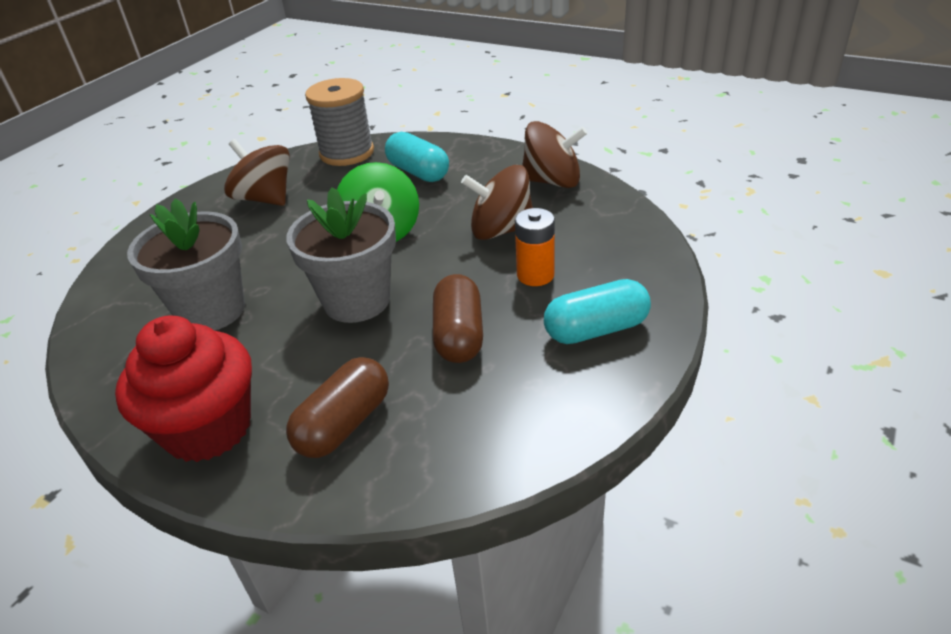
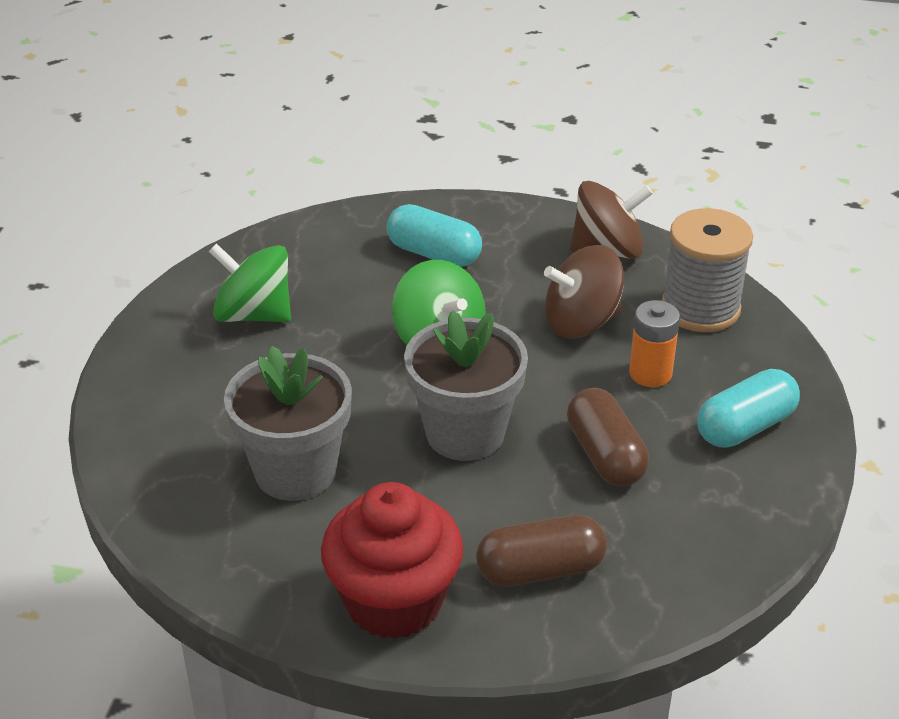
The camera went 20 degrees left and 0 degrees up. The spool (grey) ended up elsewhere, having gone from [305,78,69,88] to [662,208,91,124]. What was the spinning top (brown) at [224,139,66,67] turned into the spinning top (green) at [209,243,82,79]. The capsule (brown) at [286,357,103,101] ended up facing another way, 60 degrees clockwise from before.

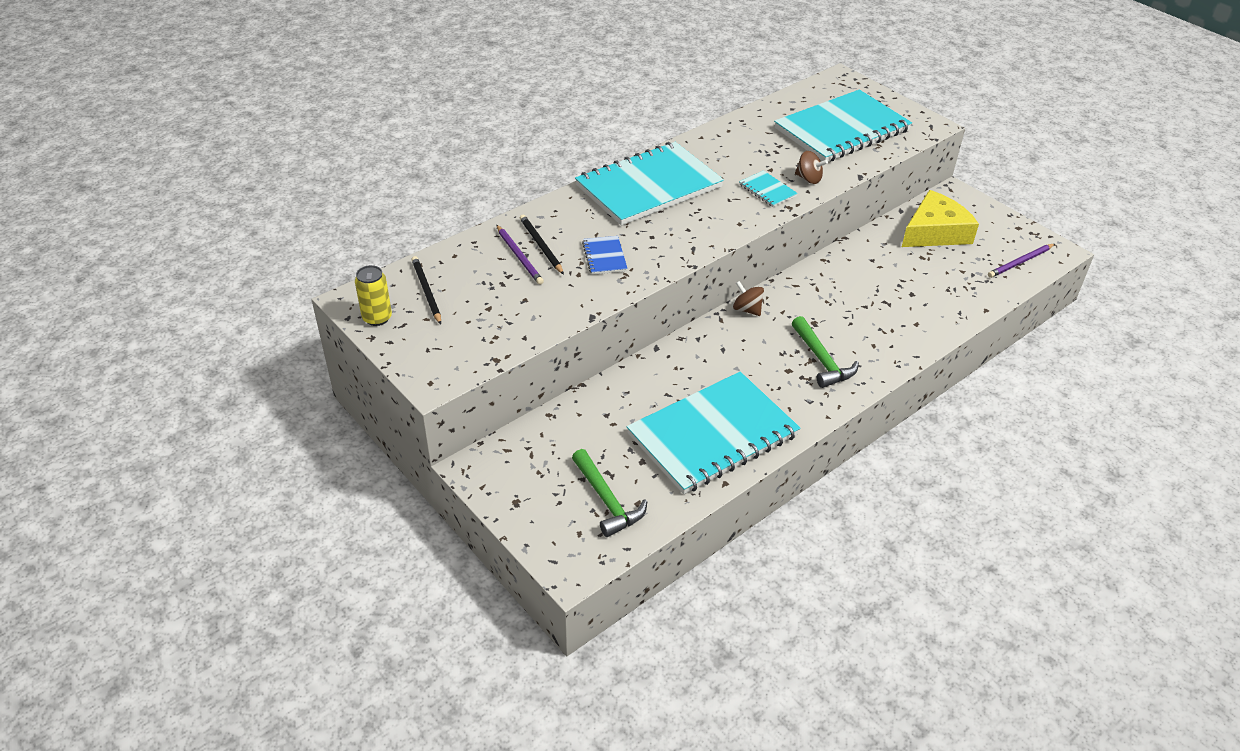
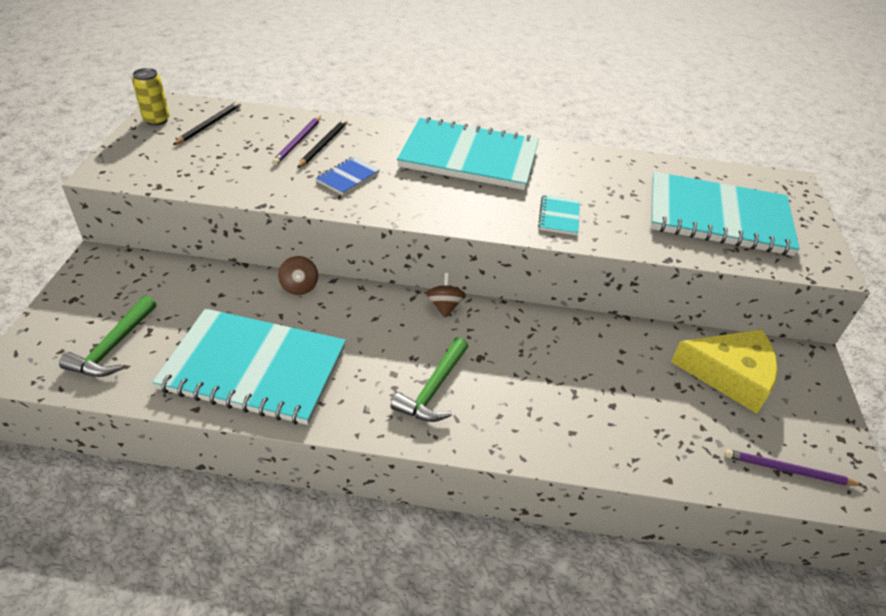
The camera went 45 degrees right and 0 degrees up. The spinning top (brown) ended up elsewhere, having gone from [795,151,33,33] to [278,256,40,39].

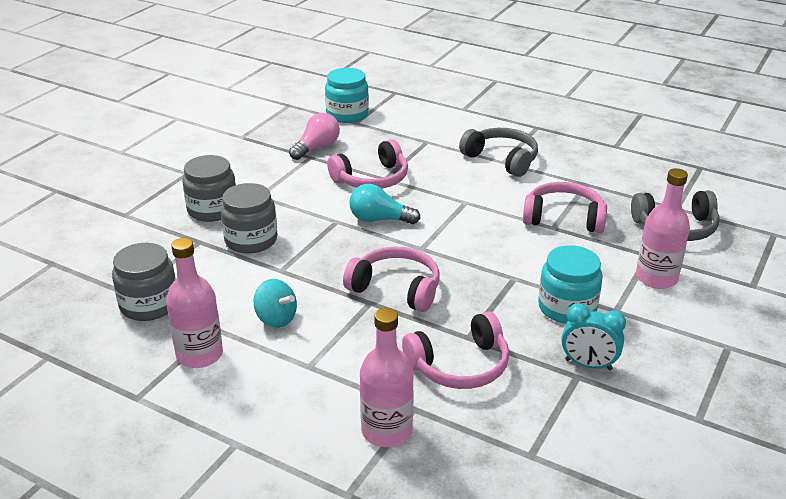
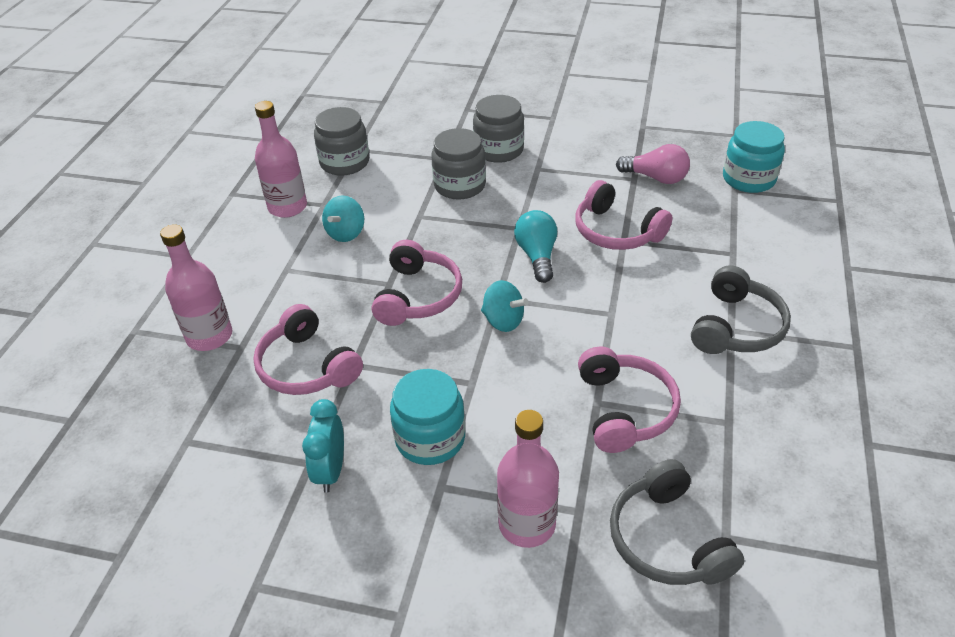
The camera went 75 degrees right and 10 degrees up. The second view gained the spinning top (turquoise) at [481,280,47,52].

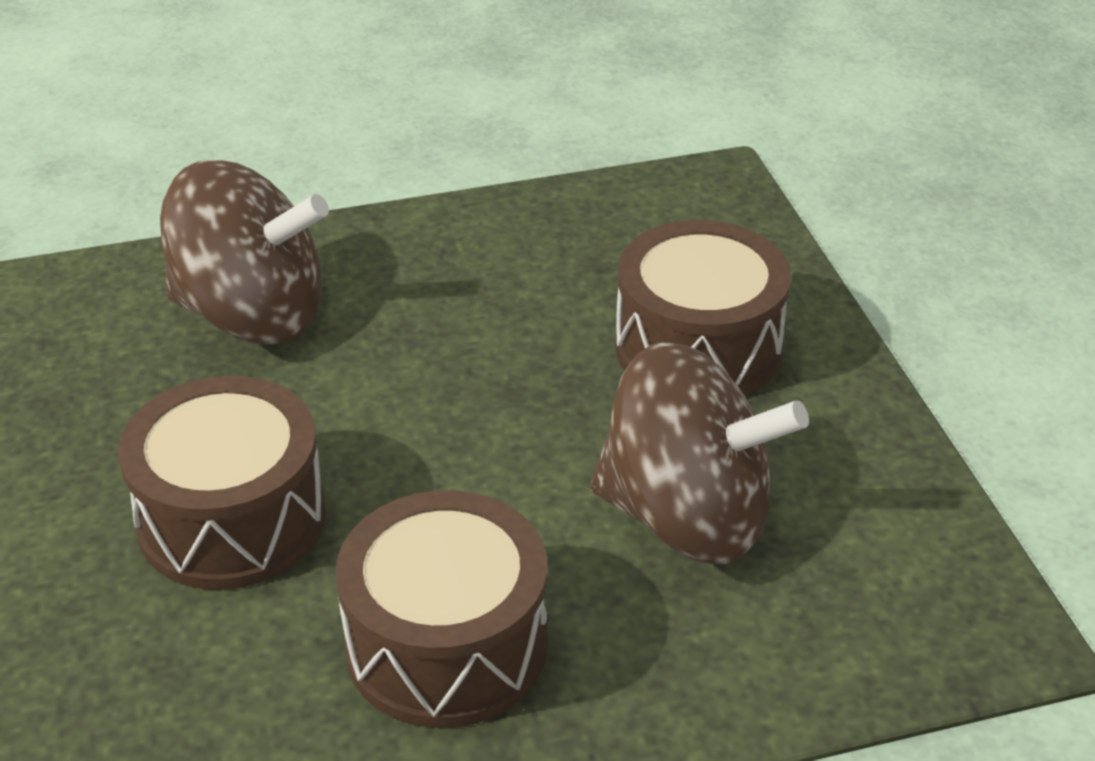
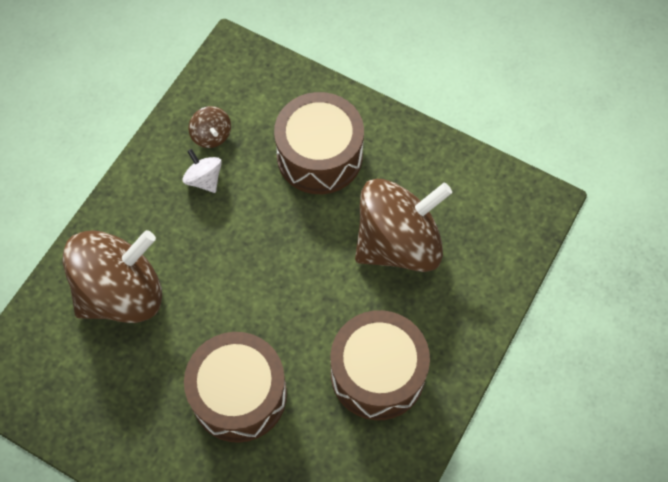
The camera went 45 degrees left and 25 degrees up. The second view gained the spinning top (white) at [183,149,39,44]. The second view gained the spinning top (brown) at [189,106,42,42].

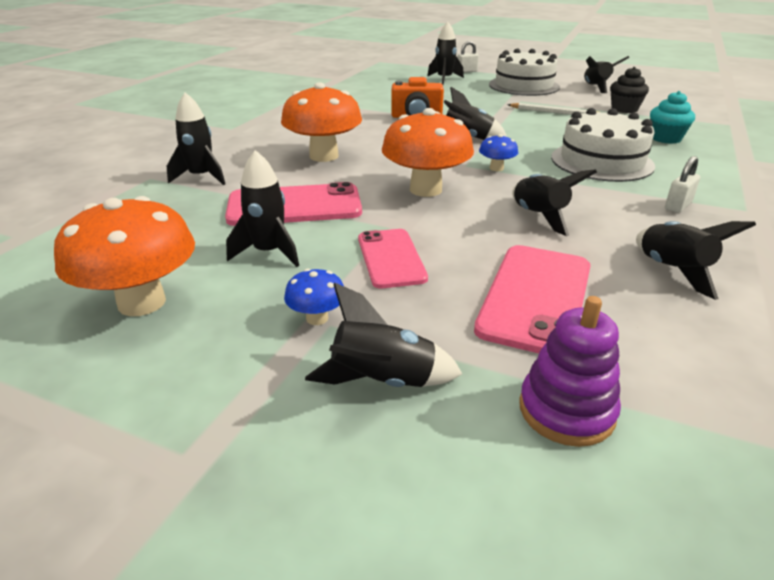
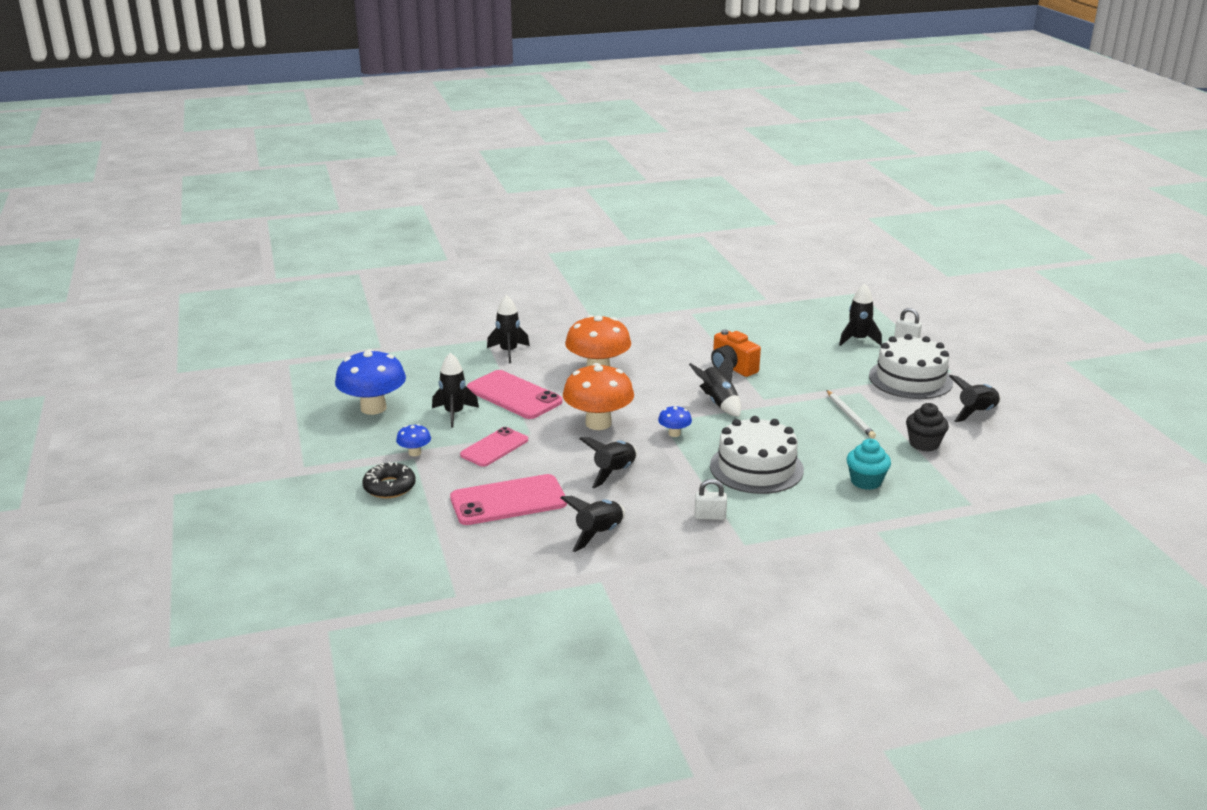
The camera went 50 degrees right and 5 degrees down. The second view lost the stacking toy (purple) at [519,296,102,151]. Where the rocket (black) stood at [305,283,157,104], the donut (black) came to stand at [362,462,54,36]. What was the mushroom (orange) at [54,196,141,120] turned into the mushroom (blue) at [335,349,71,66].

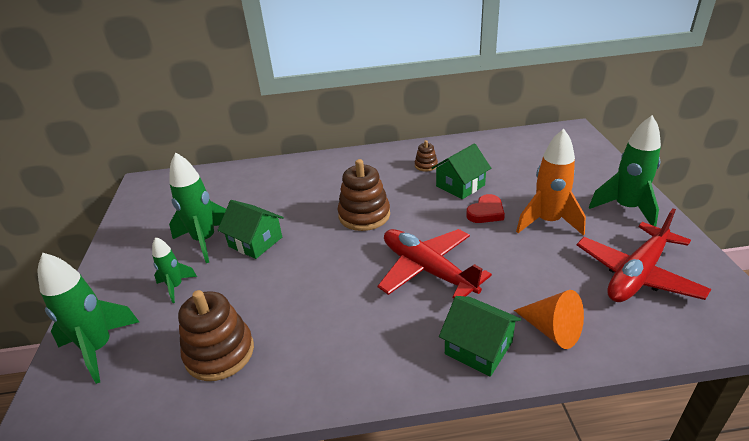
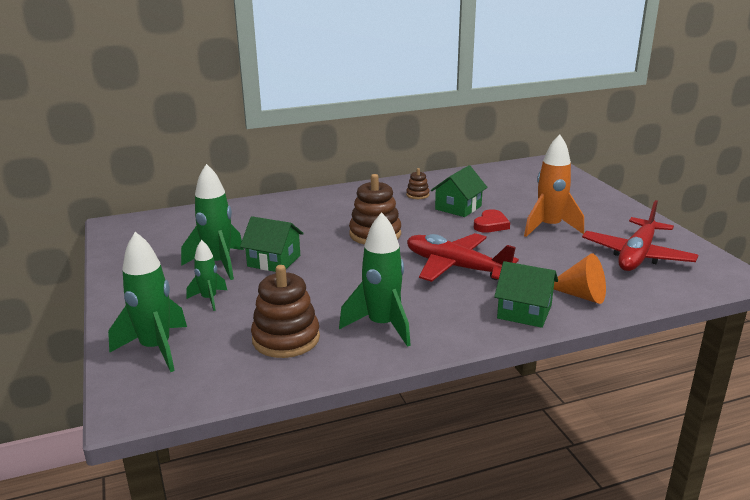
The camera went 15 degrees left and 10 degrees down. The rocket (green) ended up elsewhere, having gone from [589,115,72,112] to [339,212,72,135].

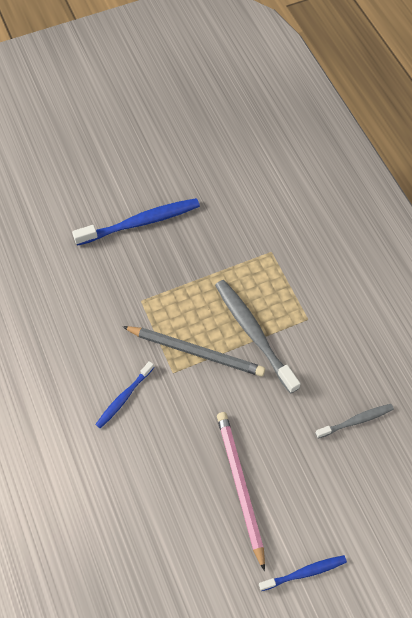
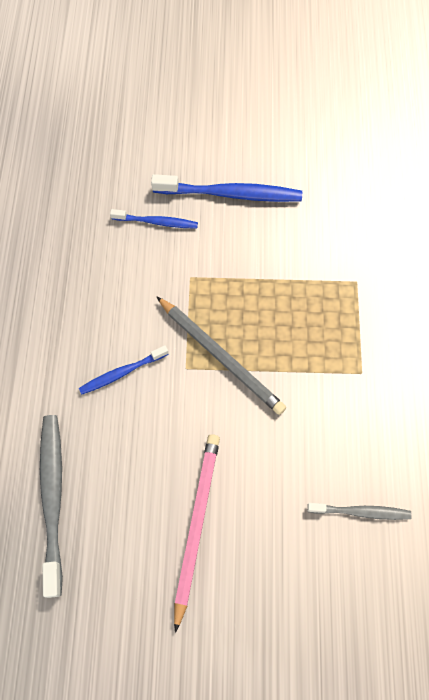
The camera went 25 degrees right and 5 degrees up. The toothbrush (grey) ended up elsewhere, having gone from [215,280,86,114] to [40,415,23,183]. The toothbrush (blue) ended up elsewhere, having gone from [259,555,88,36] to [110,209,88,20].

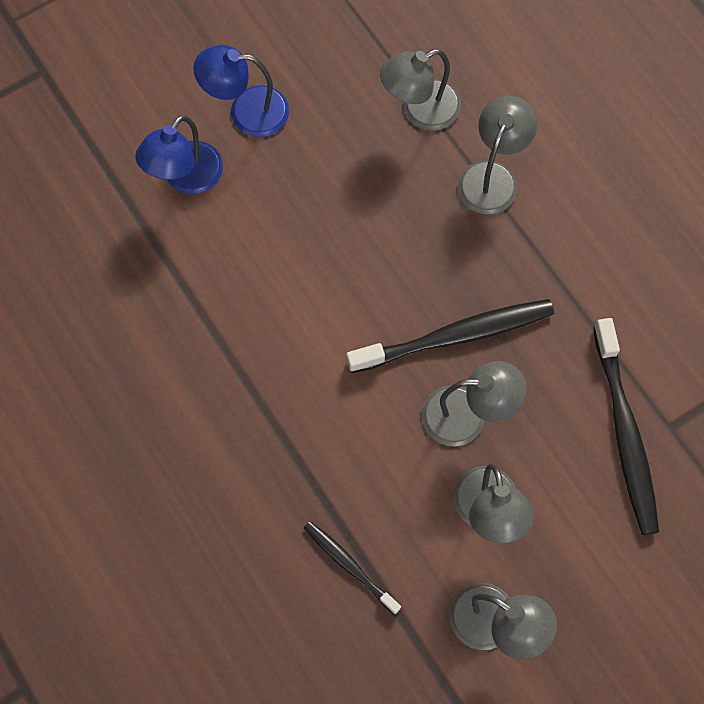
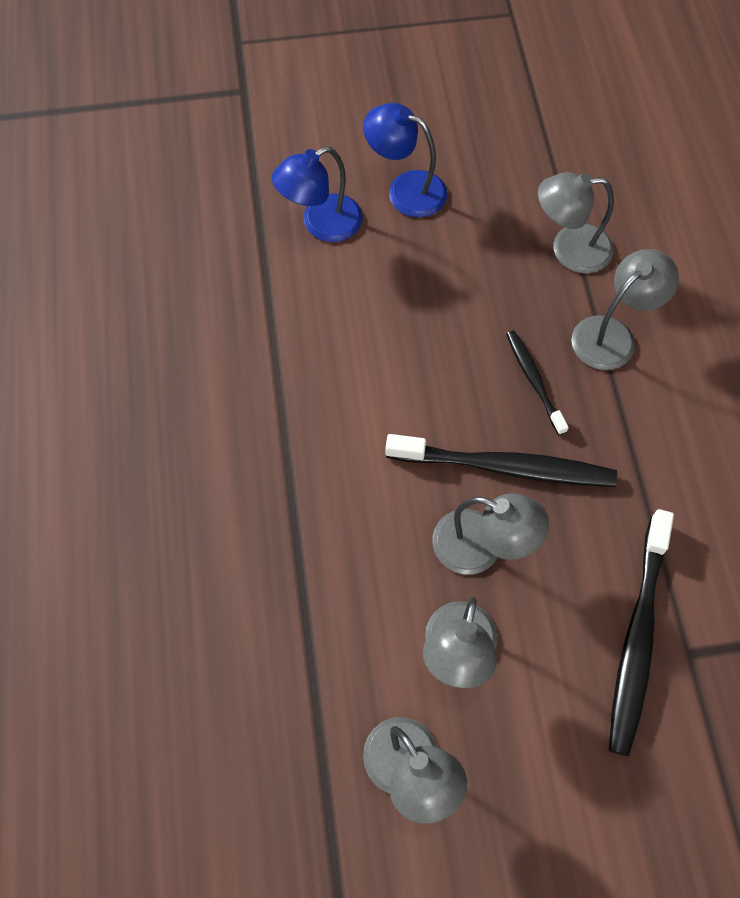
The camera went 25 degrees right and 5 degrees down. The toothbrush (black) ended up elsewhere, having gone from [304,521,97,94] to [506,330,63,105].

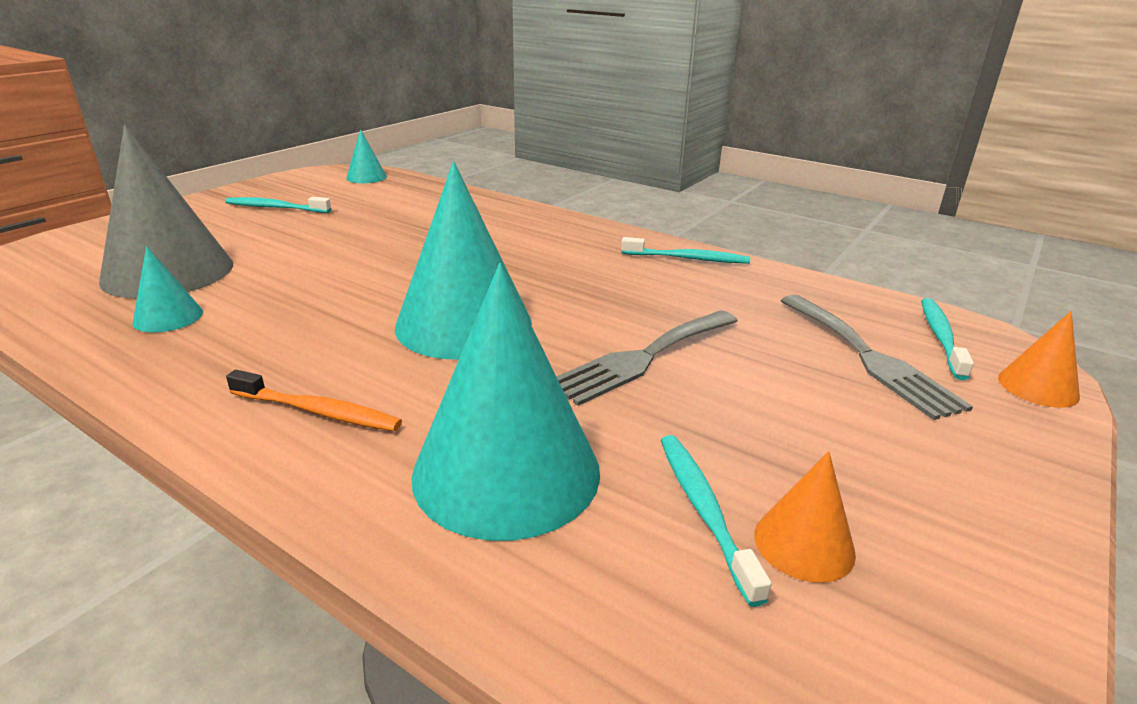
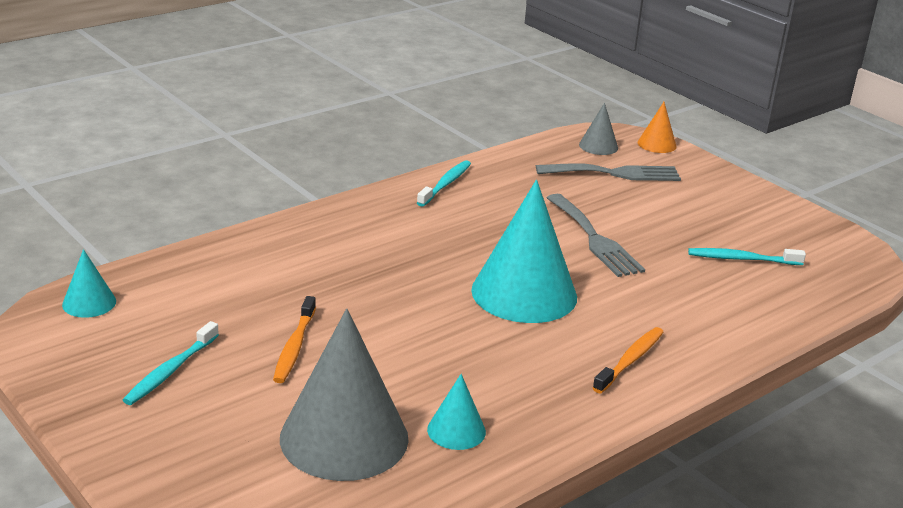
The camera went 75 degrees left and 0 degrees up. The second view lost the cone (turquoise) at [411,263,189,278]. The second view lost the cone (orange) at [754,451,102,132]. The second view gained the toothbrush (orange) at [273,296,43,87]. Where the toothbrush (turquoise) stood at [921,298,53,82], the cone (grey) came to stand at [579,103,39,52].

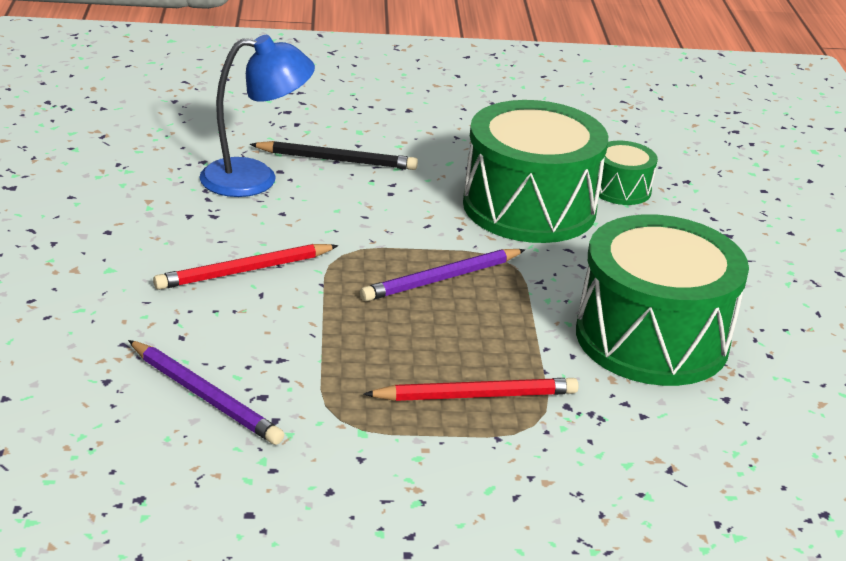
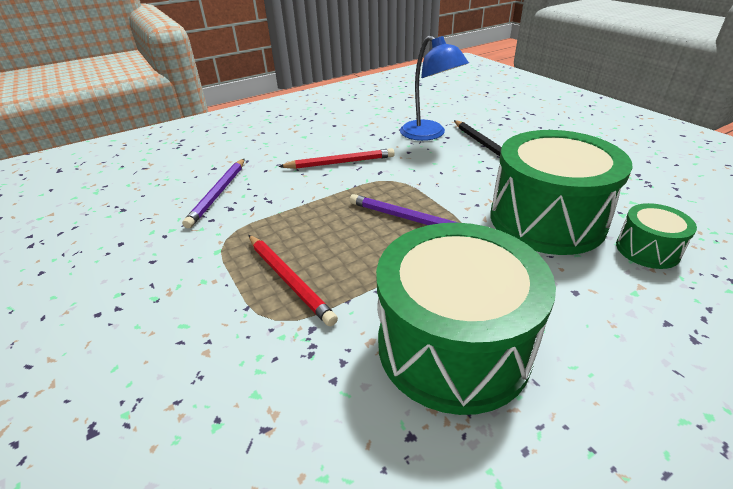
The camera went 65 degrees right and 5 degrees up. The pencil (red) at [153,244,186,46] ended up facing another way, 135 degrees clockwise from before.

